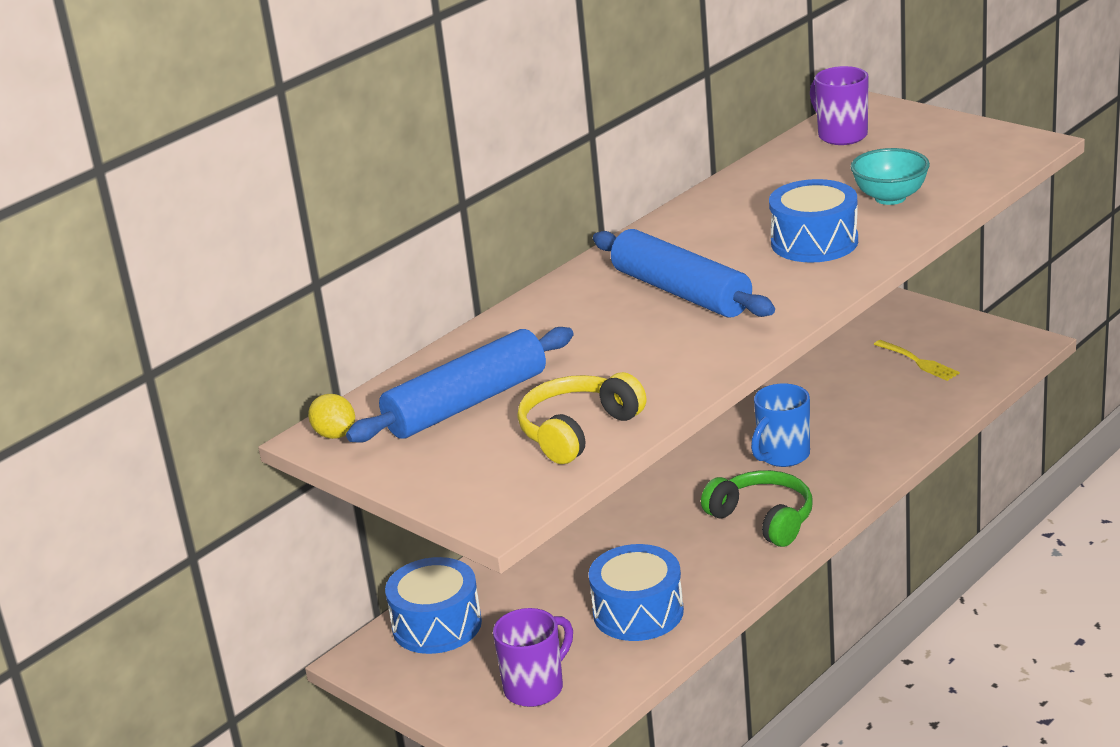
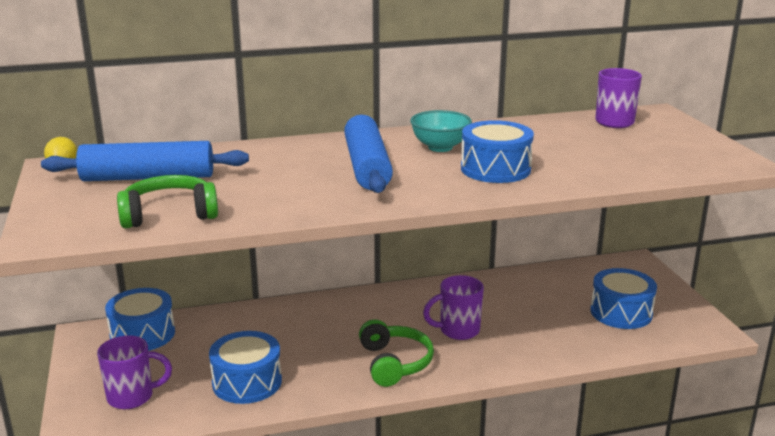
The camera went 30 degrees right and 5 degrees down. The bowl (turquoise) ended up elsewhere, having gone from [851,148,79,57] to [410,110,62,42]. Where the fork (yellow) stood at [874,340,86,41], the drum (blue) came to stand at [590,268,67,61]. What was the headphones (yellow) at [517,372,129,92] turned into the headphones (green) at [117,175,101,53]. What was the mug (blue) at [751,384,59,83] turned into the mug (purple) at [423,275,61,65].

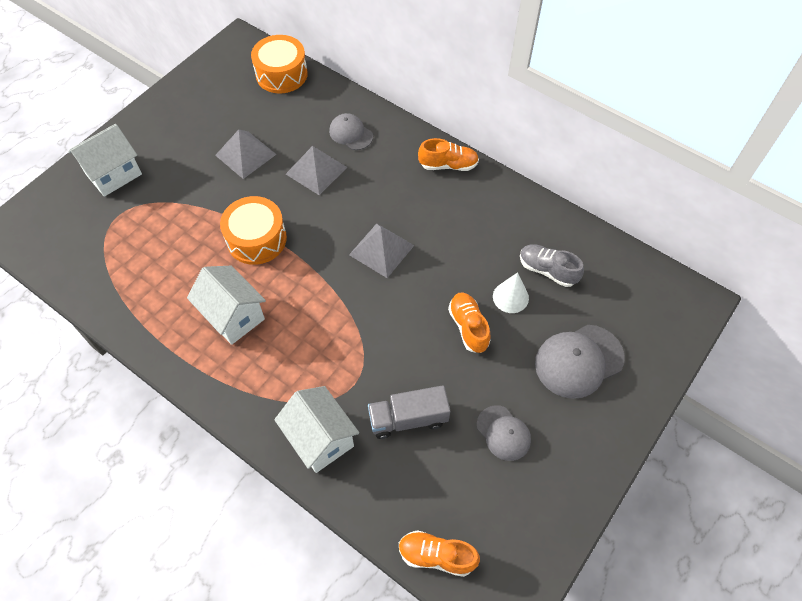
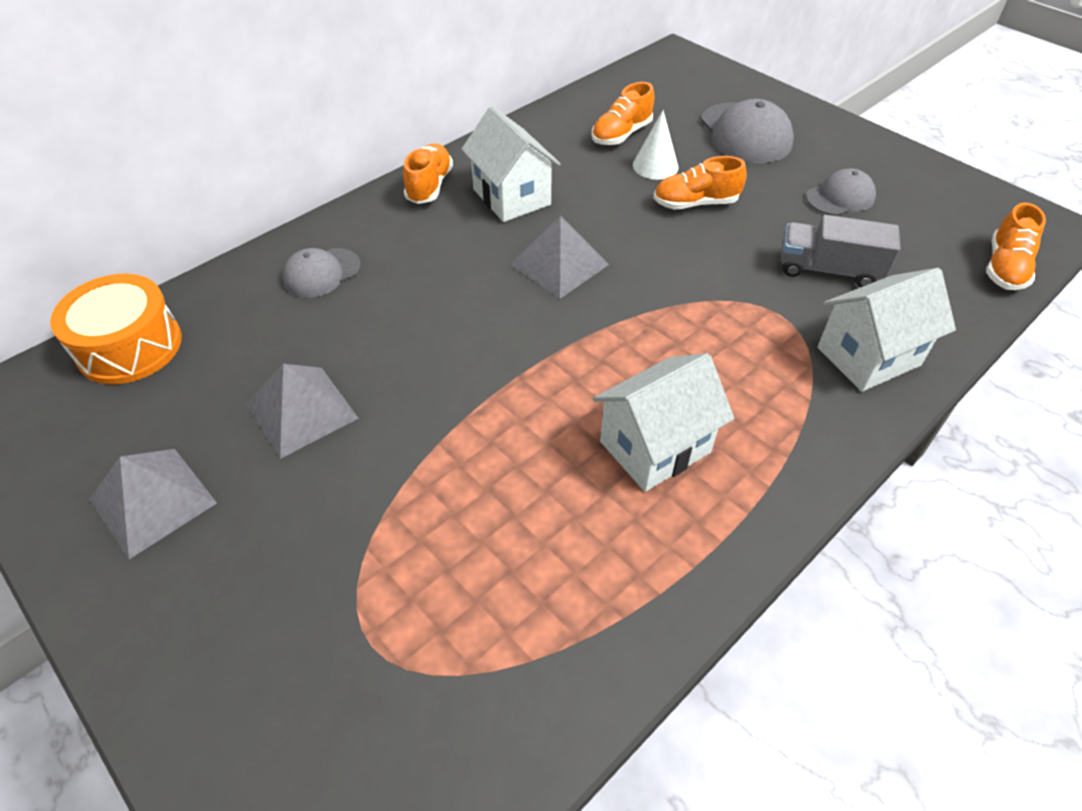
The camera went 80 degrees left and 10 degrees down. The second view lost the drum (orange) at [220,196,67,69]. The house (white) ended up elsewhere, having gone from [68,124,74,73] to [461,106,100,116]. The pyramid (grey) ended up elsewhere, having gone from [286,146,61,49] to [89,449,128,110]. What was the shoe (grey) at [520,245,64,42] turned into the shoe (orange) at [592,82,62,63]. The truck (grey) at [368,385,82,54] ended up facing another way, 105 degrees clockwise from before.

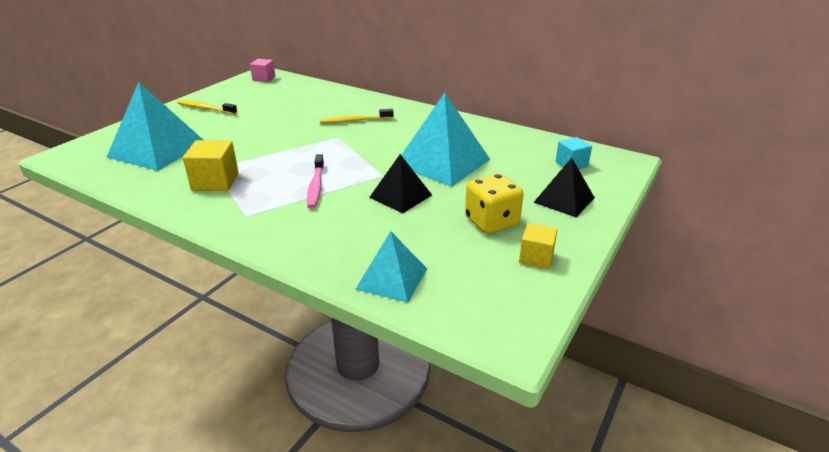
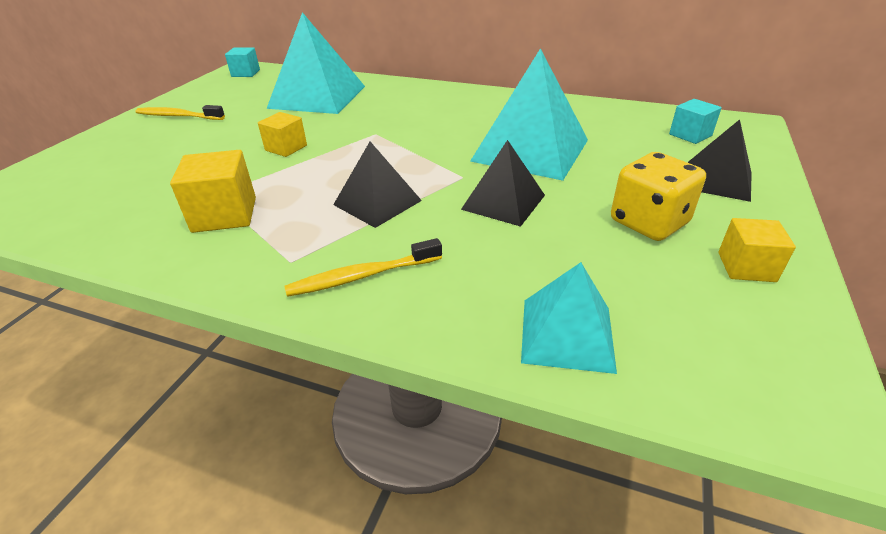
The camera went 10 degrees left and 5 degrees up. The second view gained the cube (yellow) at [258,112,49,45]. The pyramid (turquoise) ended up elsewhere, having gone from [107,82,96,89] to [266,12,99,102]. The toothbrush (yellow) ended up elsewhere, having gone from [320,109,74,14] to [285,238,157,59]. Where the toothbrush (pink) stood at [307,154,17,55], the pyramid (black) came to stand at [333,142,89,86]. What was the cube (pink) at [250,59,25,23] turned into the cube (turquoise) at [225,47,35,30].

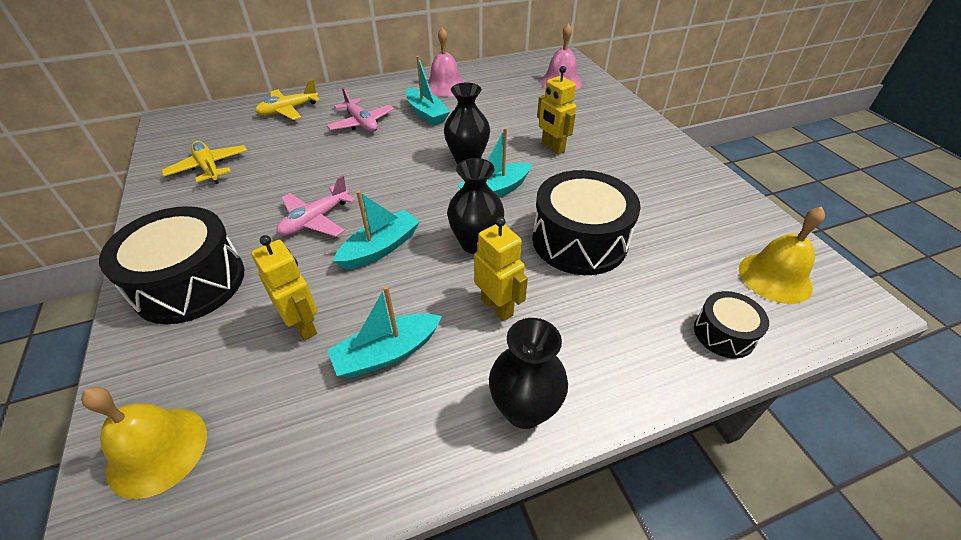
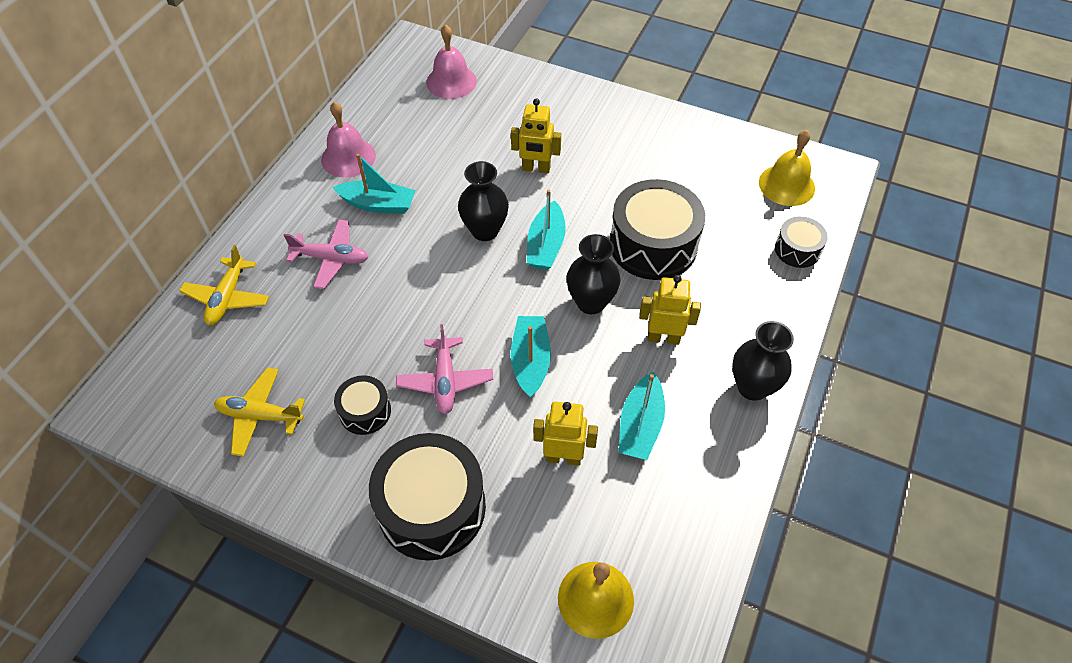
The camera went 45 degrees left and 10 degrees up. The second view gained the drum (black) at [334,375,57,60].

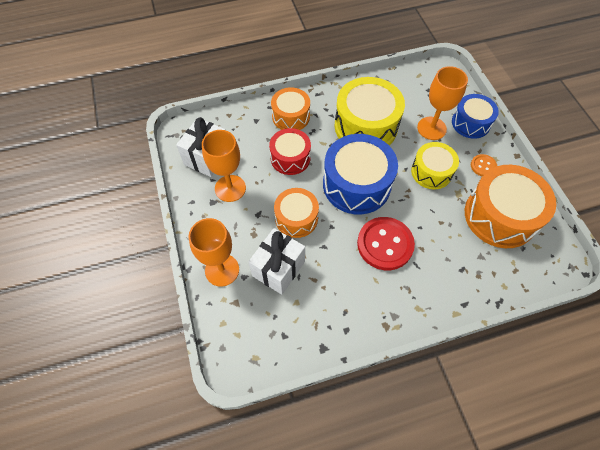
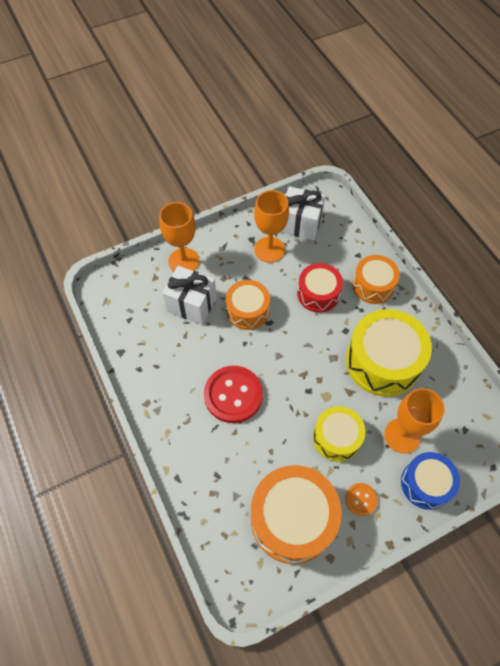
The camera went 80 degrees right and 0 degrees up. The second view lost the drum (blue) at [323,134,75,80].

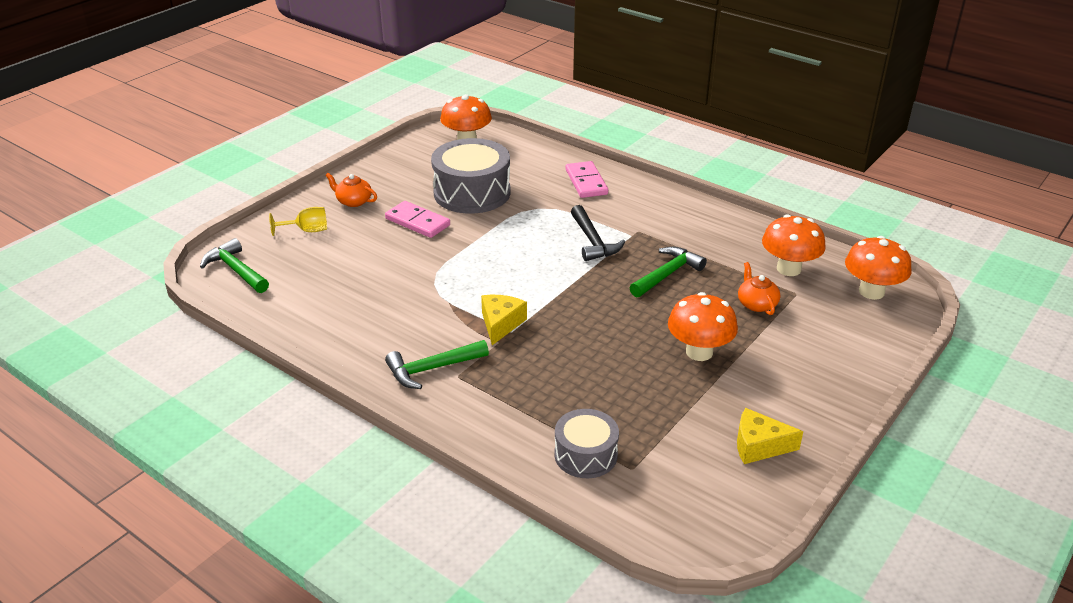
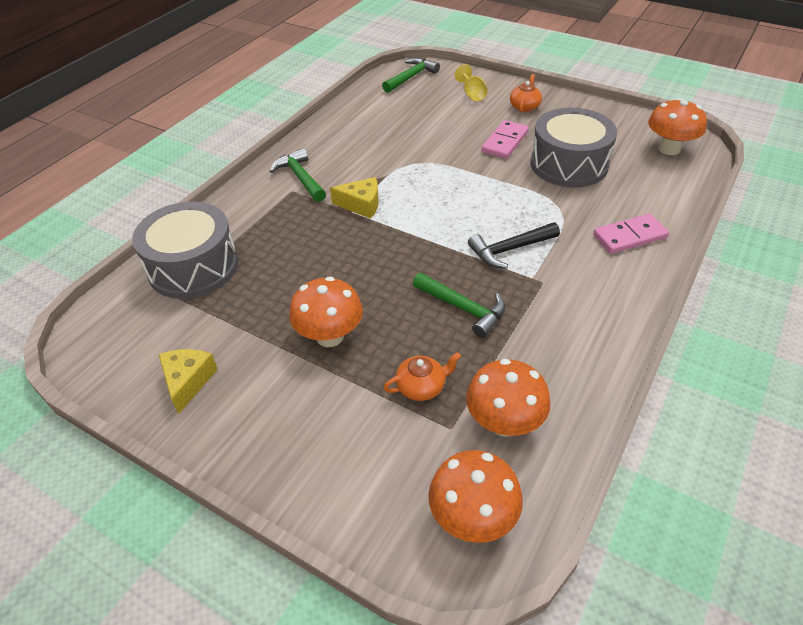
The camera went 85 degrees right and 10 degrees up. The size of the drum (grey) at [554,409,65,69] changed by a factor of 1.70.

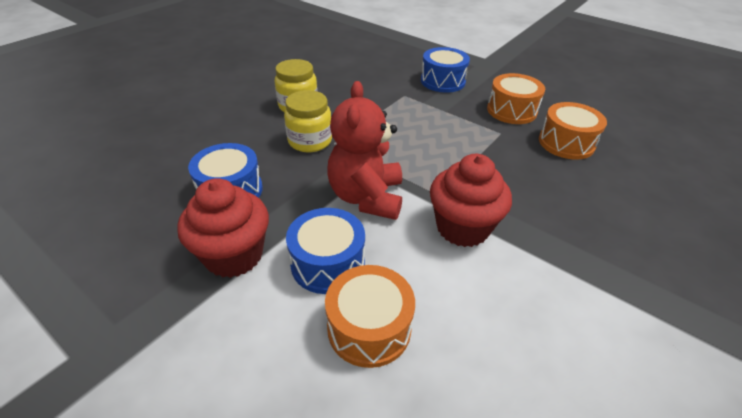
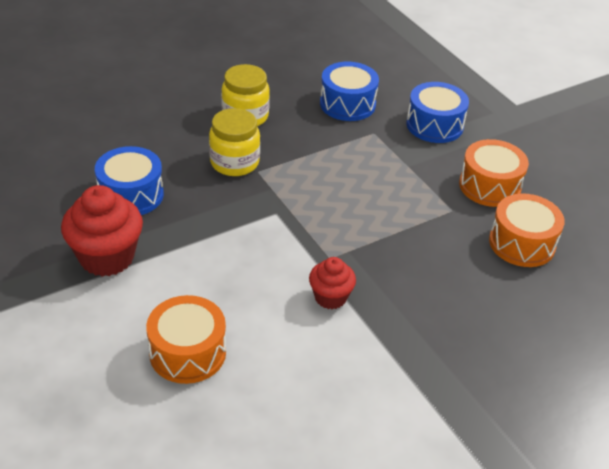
The camera went 20 degrees right and 0 degrees up. The second view lost the teddy bear (red) at [327,81,75,139]. The drum (blue) ended up elsewhere, having gone from [286,208,79,86] to [320,62,59,59]. The size of the cupcake (red) at [430,154,82,93] changed by a factor of 0.58.

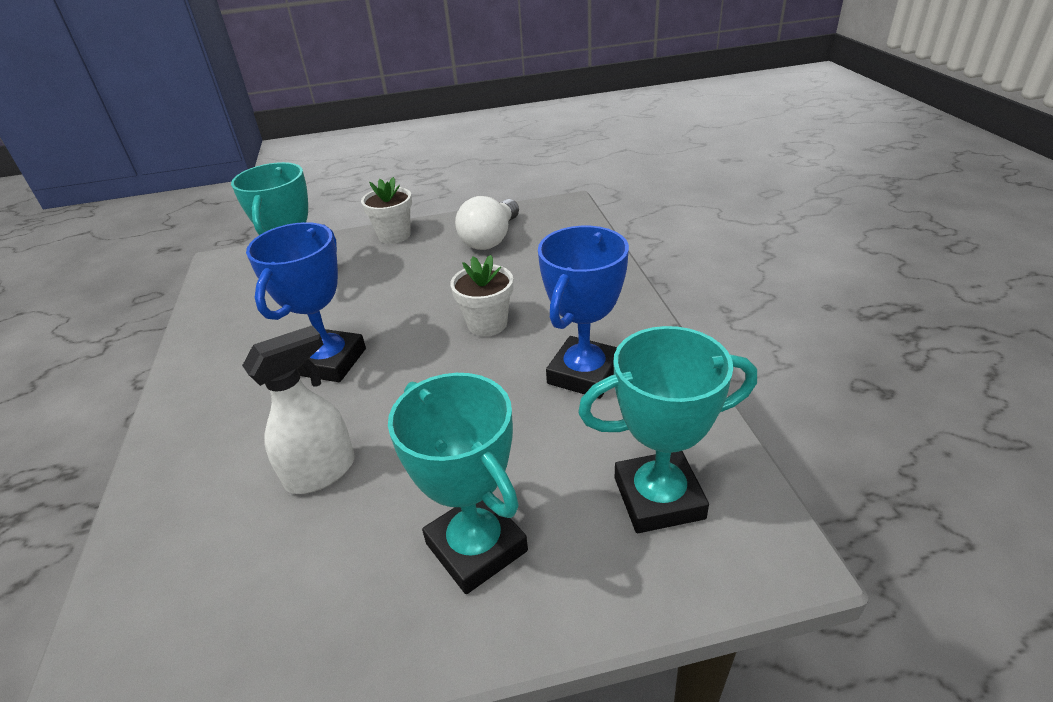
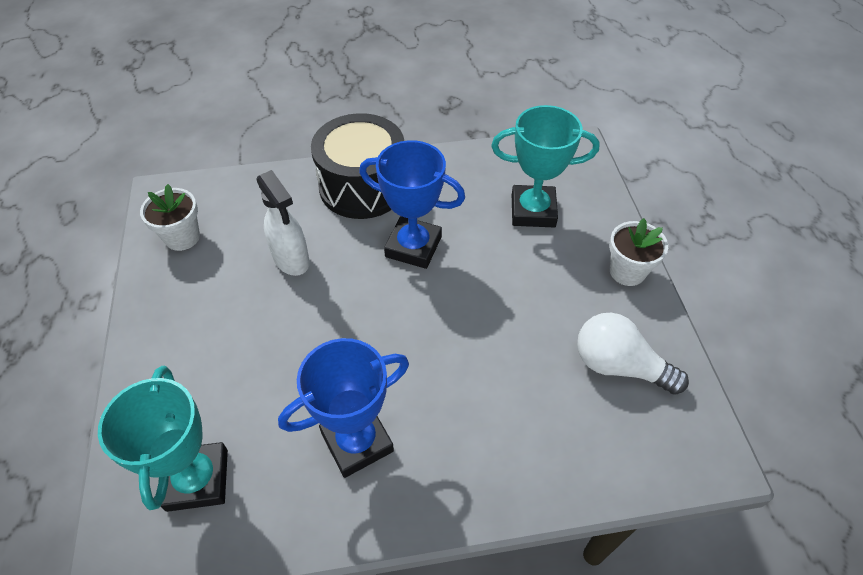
The camera went 90 degrees right and 15 degrees up. The second view lost the trophy (turquoise) at [388,373,140,221]. The second view gained the drum (black) at [311,113,93,106]. The flower pot (white) ended up elsewhere, having gone from [450,255,63,81] to [140,184,60,67]. The trophy (blue) at [538,226,91,173] ended up facing another way, 60 degrees counterclockwise from before.

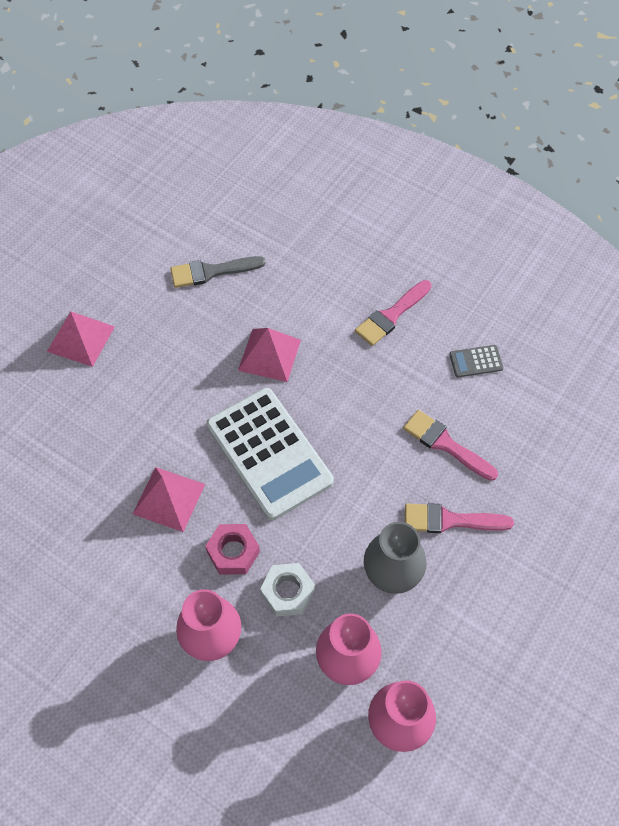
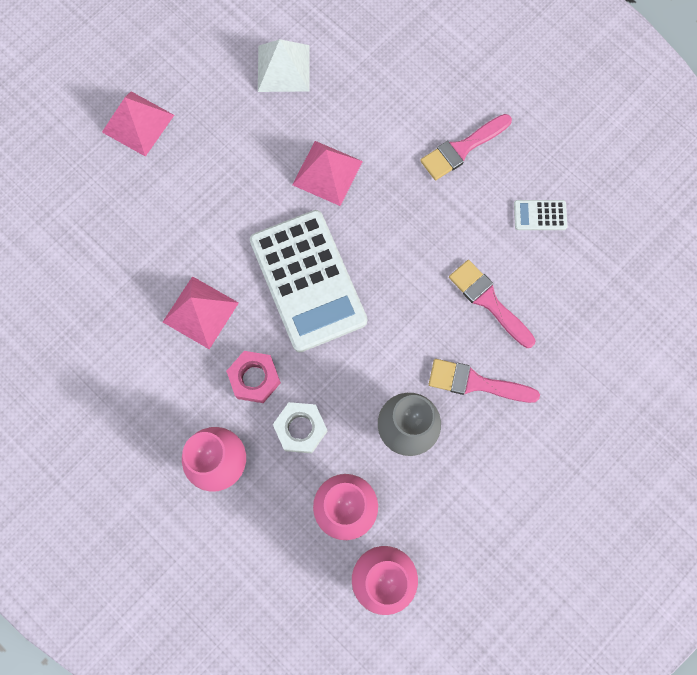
The camera went 10 degrees right and 15 degrees up. Where the brush (grey) stood at [170,256,96,32], the pyramid (white) came to stand at [258,39,52,53]. What was the calculator (grey) at [449,345,55,32] turned into the calculator (white) at [514,200,53,30].

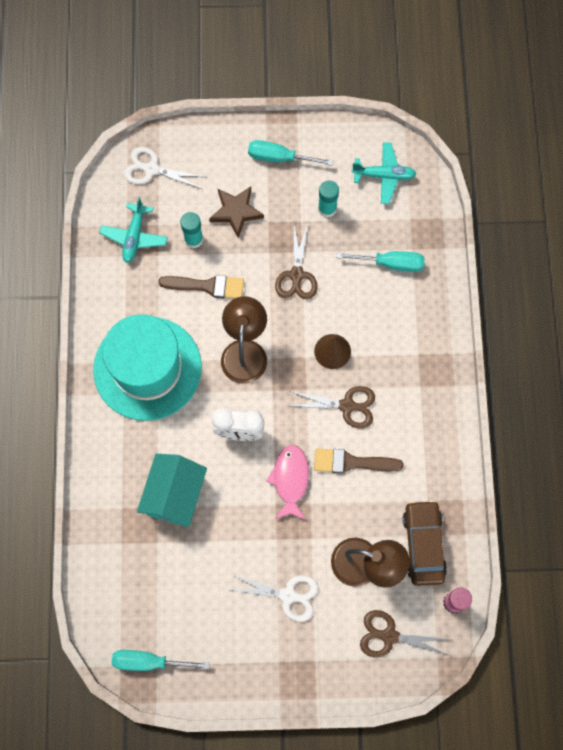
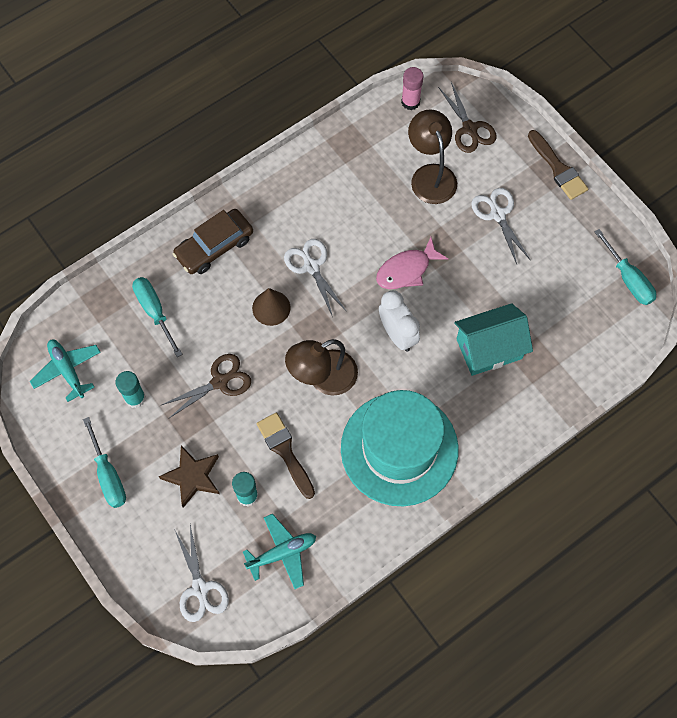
The camera went 125 degrees left and 5 degrees down. The brush (brown) ended up elsewhere, having gone from [314,449,90,24] to [528,130,60,70]. The car (brown) ended up elsewhere, having gone from [403,500,44,86] to [173,209,80,65]. What was the scissors (brown) at [290,386,85,43] turned into the scissors (white) at [284,239,63,78].

